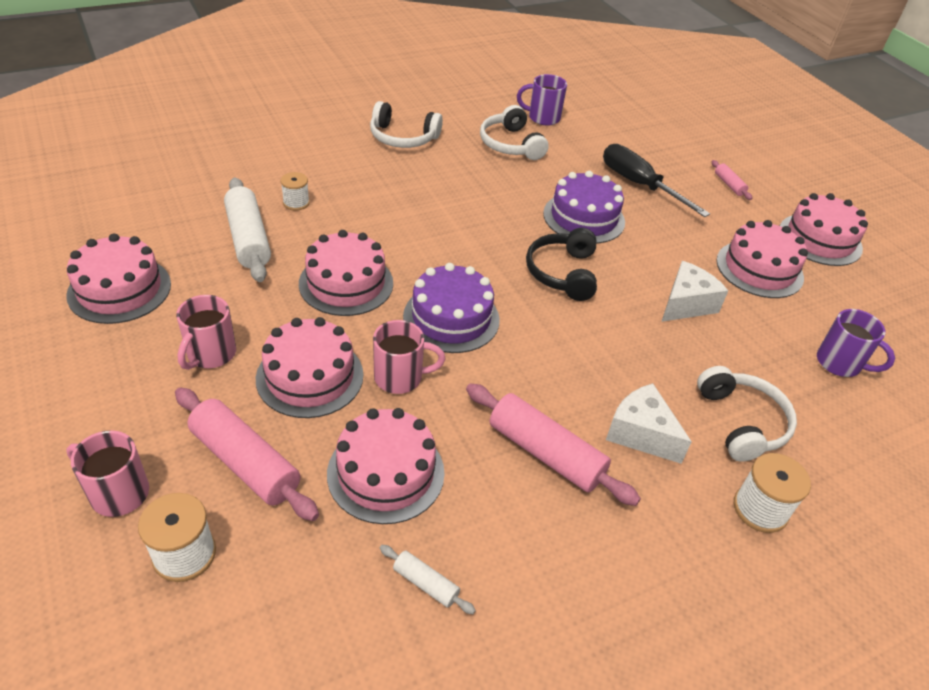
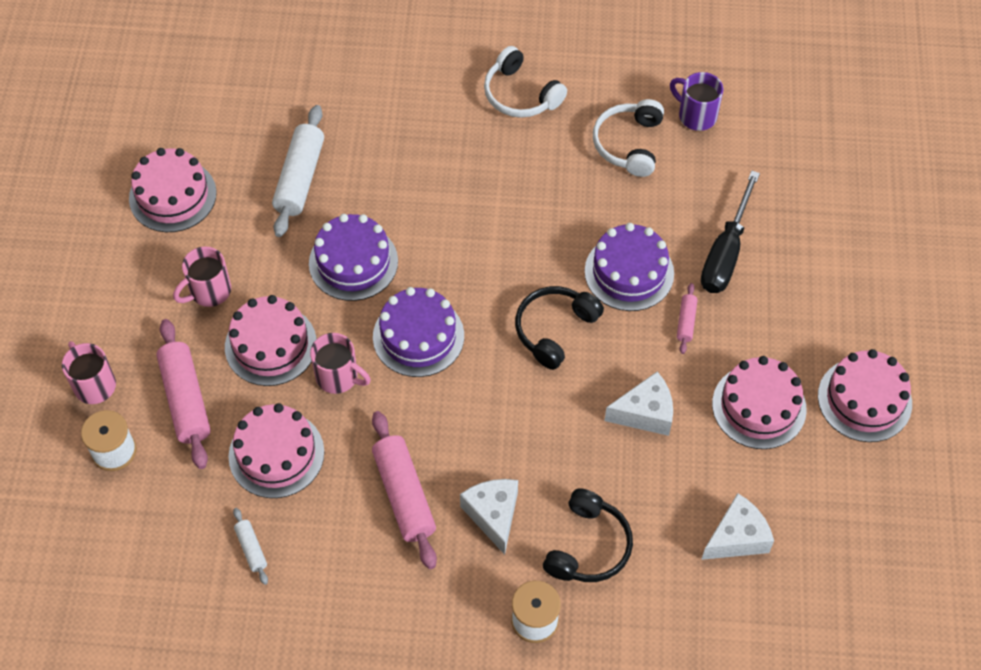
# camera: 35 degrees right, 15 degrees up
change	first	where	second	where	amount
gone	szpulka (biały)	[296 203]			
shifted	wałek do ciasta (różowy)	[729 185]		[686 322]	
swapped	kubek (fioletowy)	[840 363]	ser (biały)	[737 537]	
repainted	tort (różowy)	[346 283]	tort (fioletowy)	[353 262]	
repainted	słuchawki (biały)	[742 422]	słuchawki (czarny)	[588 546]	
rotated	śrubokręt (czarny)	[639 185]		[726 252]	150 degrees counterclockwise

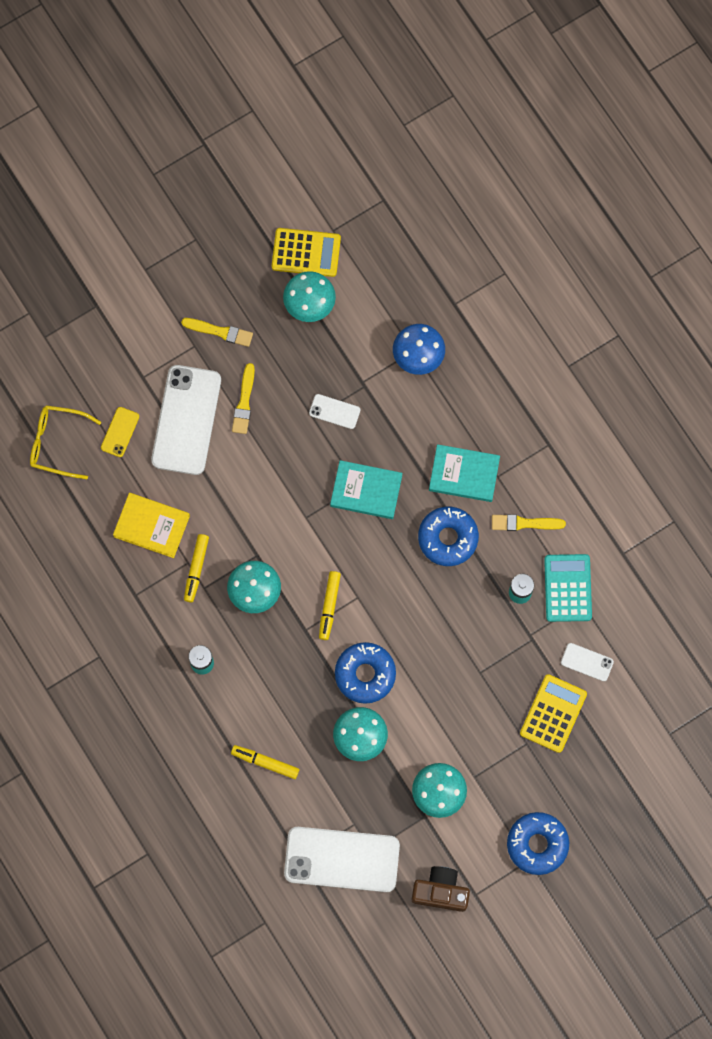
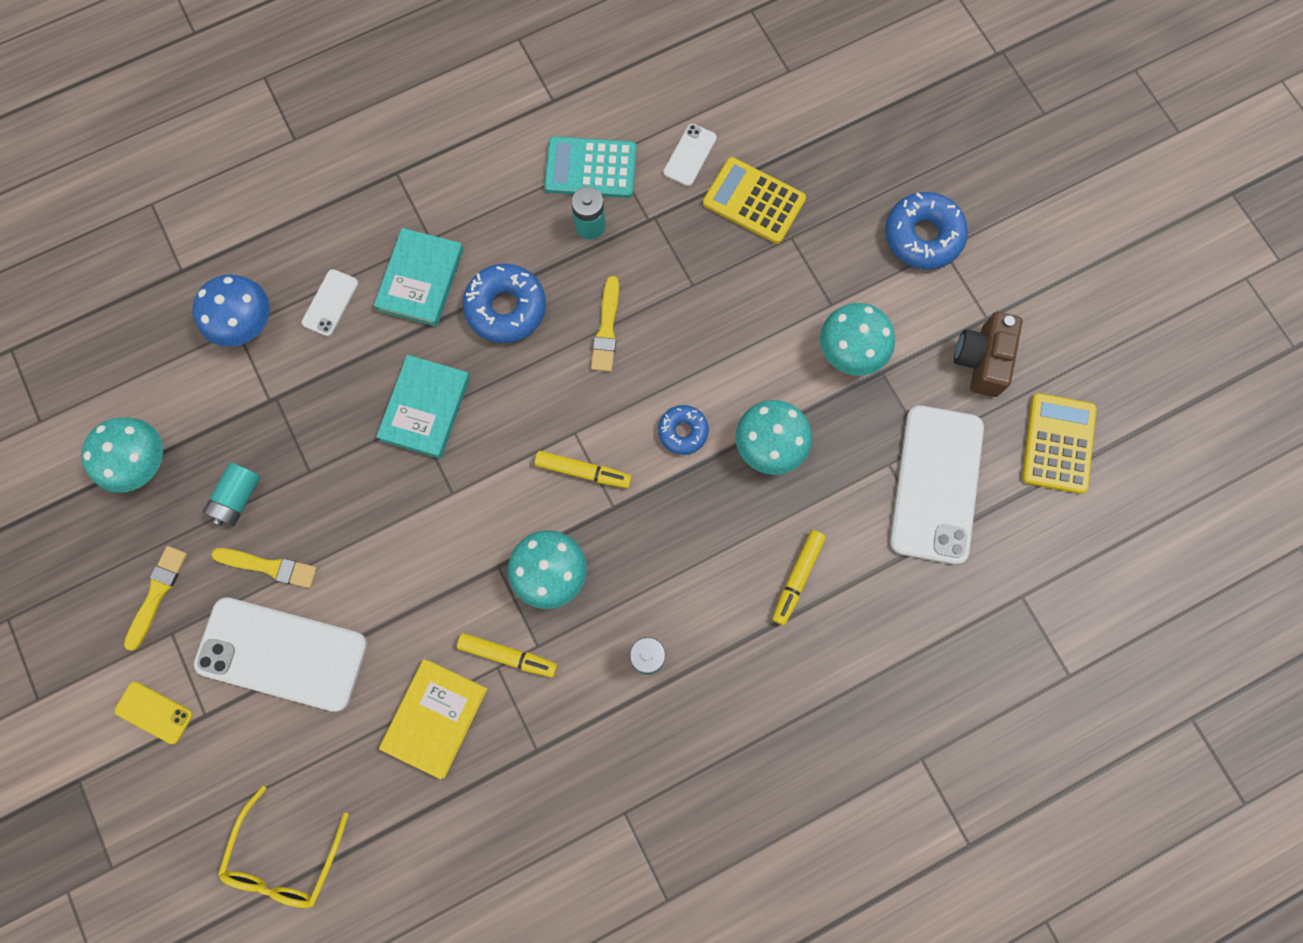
# camera: 85 degrees left, 0 degrees up
change	first	where	second	where	amount
new			bateria (turkusowy)	[238 498]	
shifted	telefon (żółty)	[120 432]		[154 712]	
shifted	kalkulator (żółty)	[306 252]		[1058 443]	
shifted	telefon (biały)	[334 411]		[330 303]	
shifted	pędzel (żółty)	[524 523]		[606 328]	
scaled	donut (niebieski)	[365 674]		[683 431]	x0.60

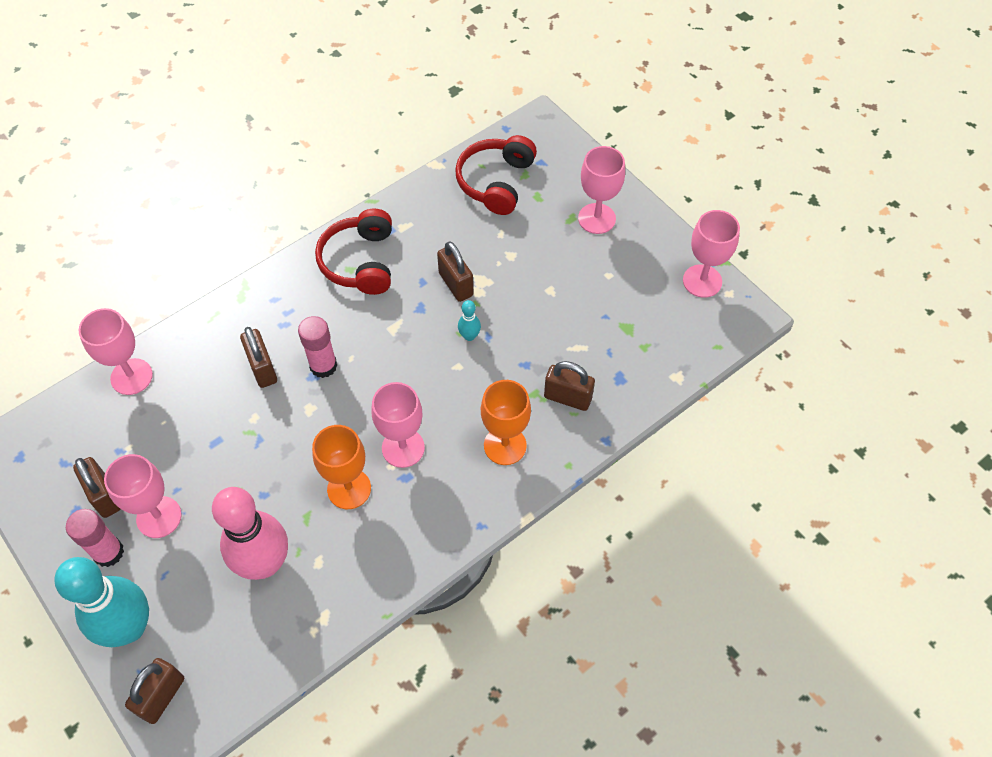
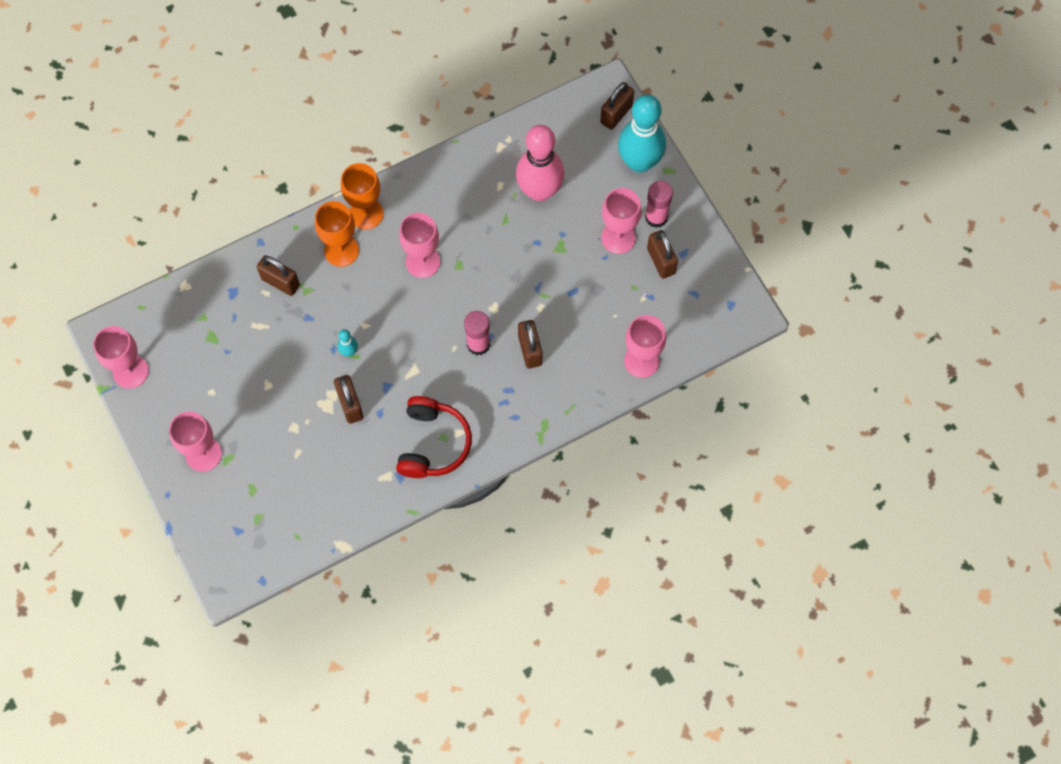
# camera: 170 degrees left, 10 degrees up
change	first	where	second	where	amount
gone	słuchawki (czerwony)	[496 182]			
shifted	kielich (pomarańczowy)	[349 489]		[366 214]	

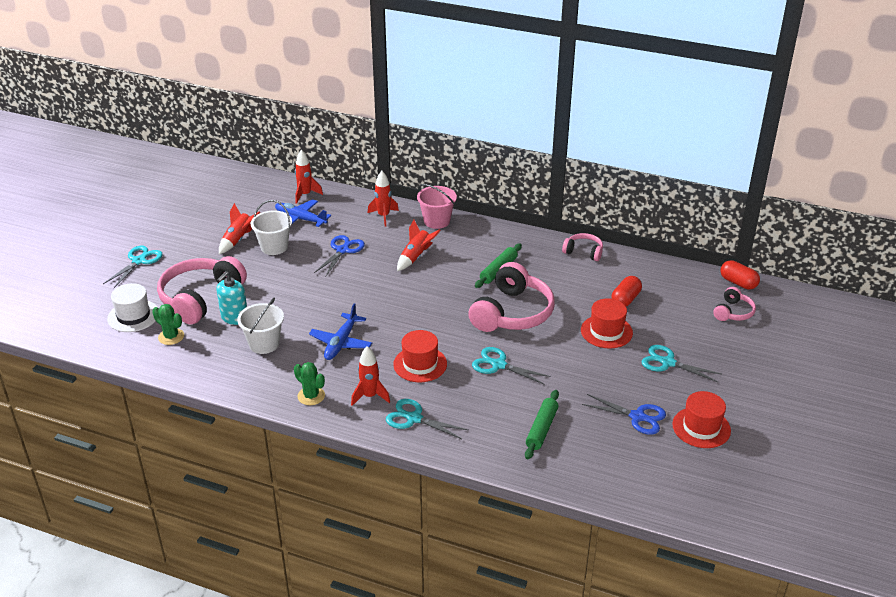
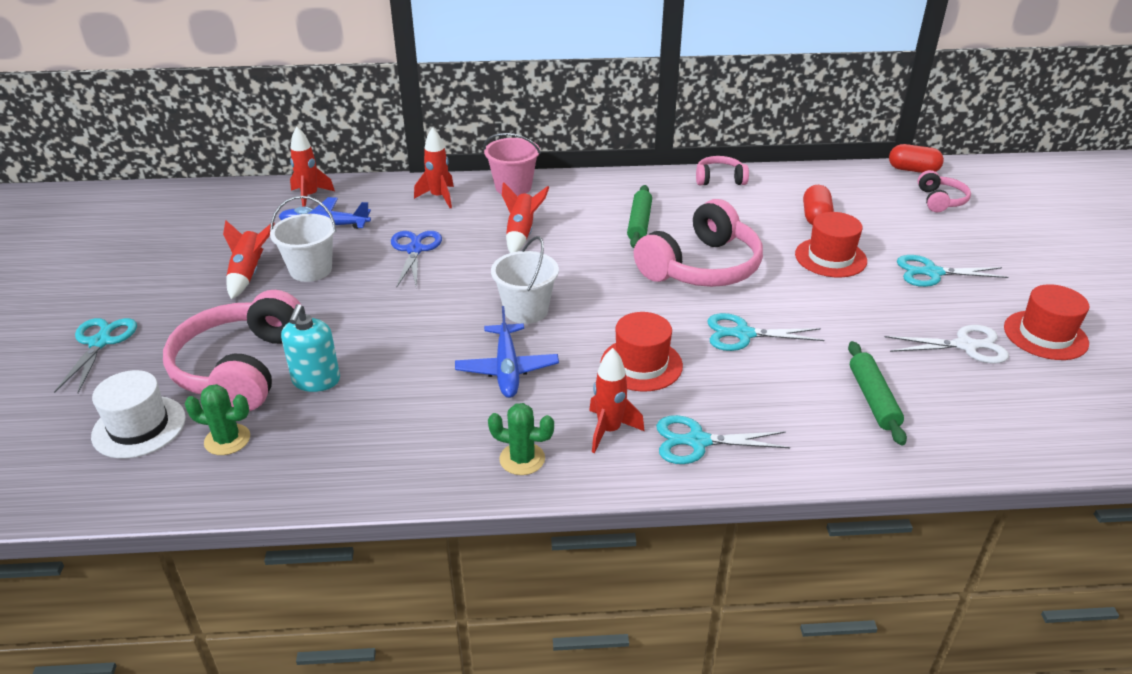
# camera: 25 degrees left, 0 degrees up
change	first	where	second	where	amount
shifted	wiadro (biały)	[264 344]		[526 310]	
repainted	nożyczki (niebieski)	[637 417]	nożyczki (biały)	[965 346]	
rotated	słuchawki (różowy)	[512 313]		[701 267]	45 degrees clockwise

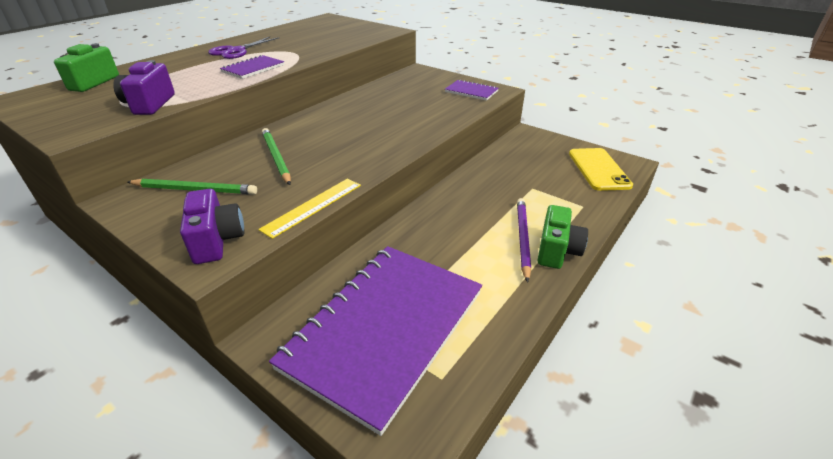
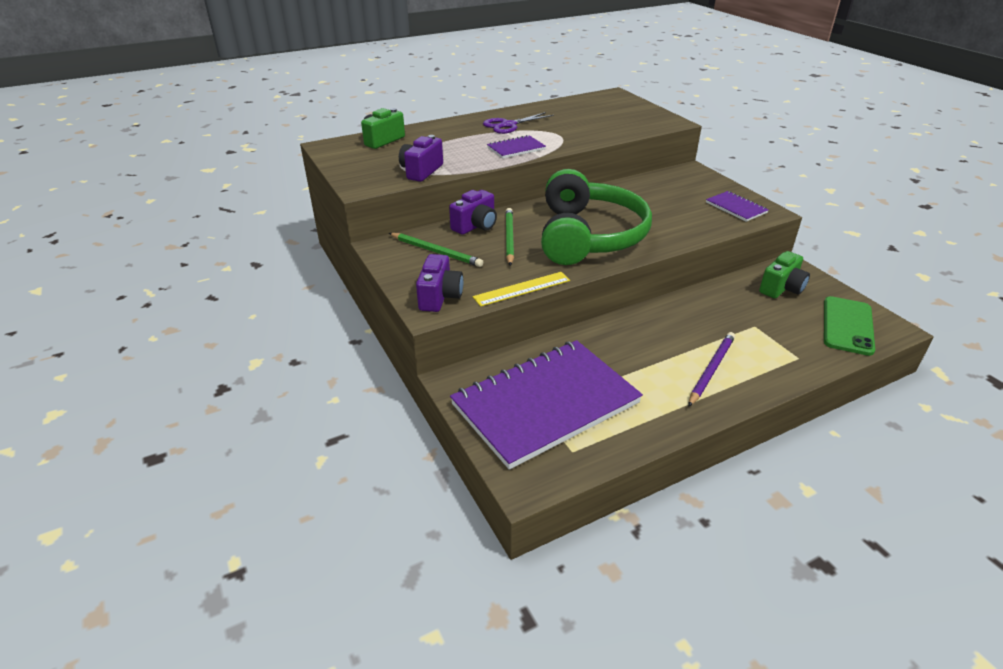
# camera: 25 degrees right, 0 degrees up
change	first	where	second	where	amount
new			aparat fotograficzny (fioletowy)	[475 226]	
new			słuchawki (zielony)	[588 236]	
shifted	aparat fotograficzny (zielony)	[557 251]		[781 288]	
repainted	telefon (żółty)	[598 169]	telefon (zielony)	[847 326]	

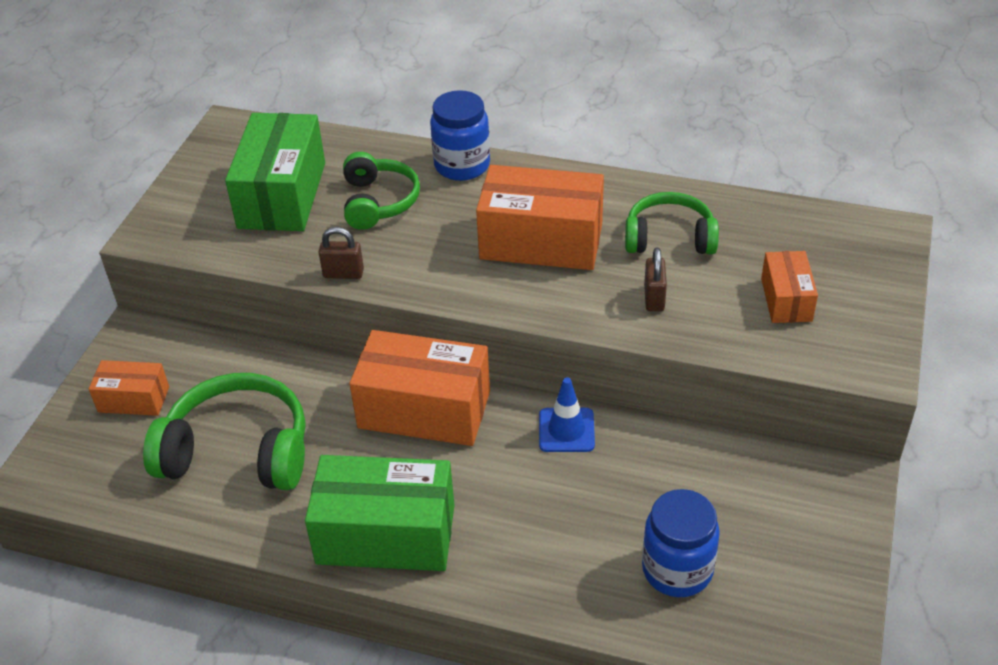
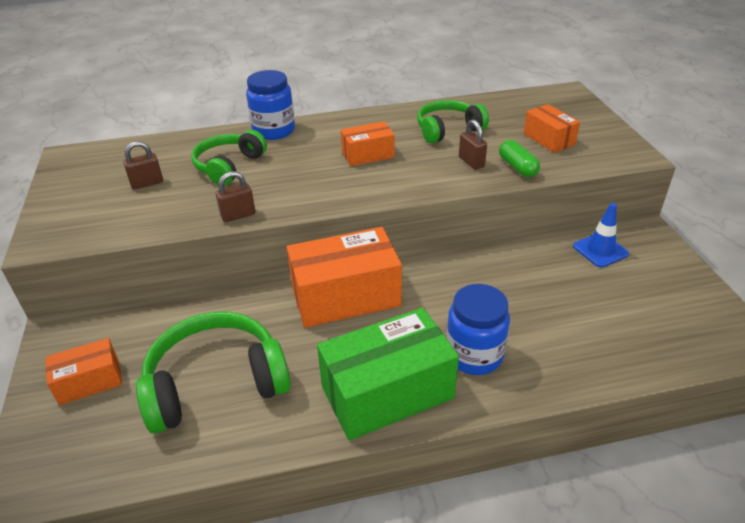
# camera: 30 degrees left, 5 degrees down
change	first	where	second	where	amount
new			kapsułka (zielony)	[517 167]	
shifted	pachołek (niebieski)	[566 430]		[600 250]	
shifted	słoik (niebieski)	[677 570]		[474 355]	
swapped	pudełko (zielony)	[282 195]	kłódka (brązowy)	[147 183]	
rotated	słuchawki (zielony)	[378 202]		[229 166]	120 degrees counterclockwise
scaled	pudełko (pomarańczowy)	[541 241]		[368 155]	x0.54

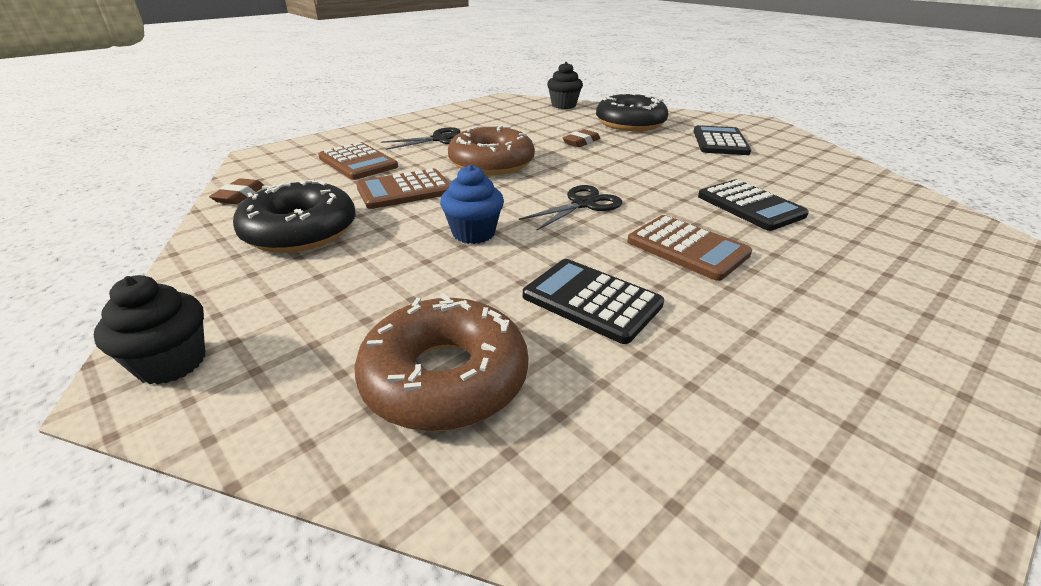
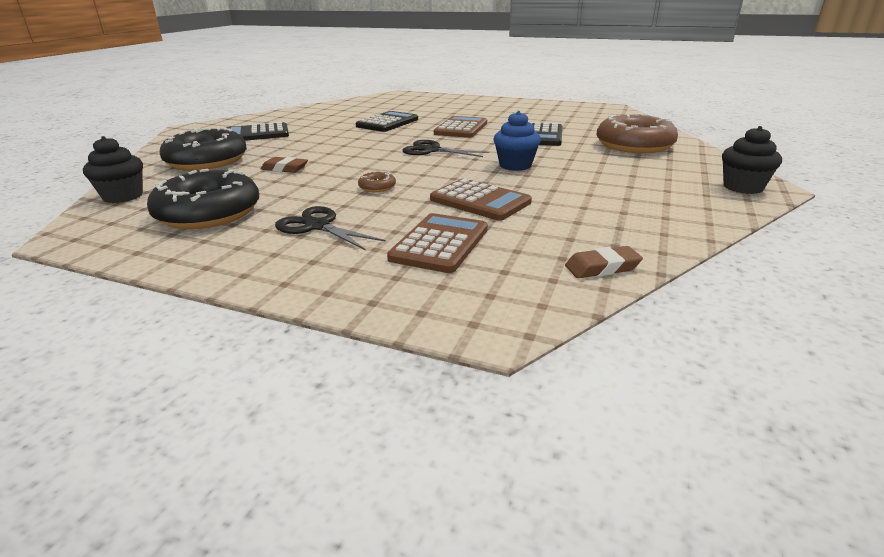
# camera: 115 degrees left, 5 degrees down
change	first	where	second	where	amount
shifted	donut (czarny)	[300 231]		[208 213]	
scaled	donut (brązowy)	[491 163]		[377 187]	x0.41

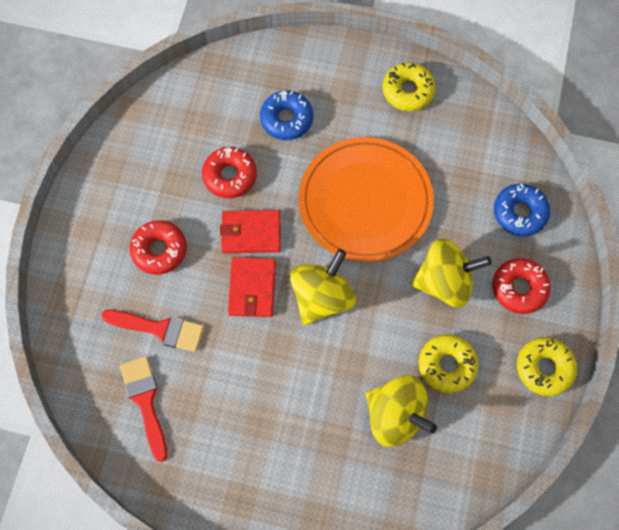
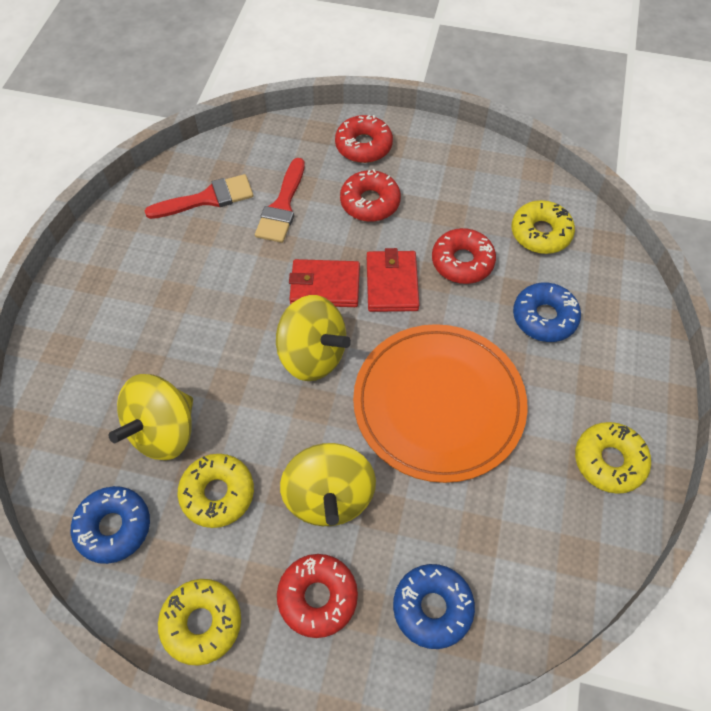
# camera: 90 degrees right, 10 degrees down
change	first	where	second	where	amount
new			donut (niebieski)	[113 527]	
new			donut (czerwony)	[363 146]	
new			donut (żółty)	[540 233]	

